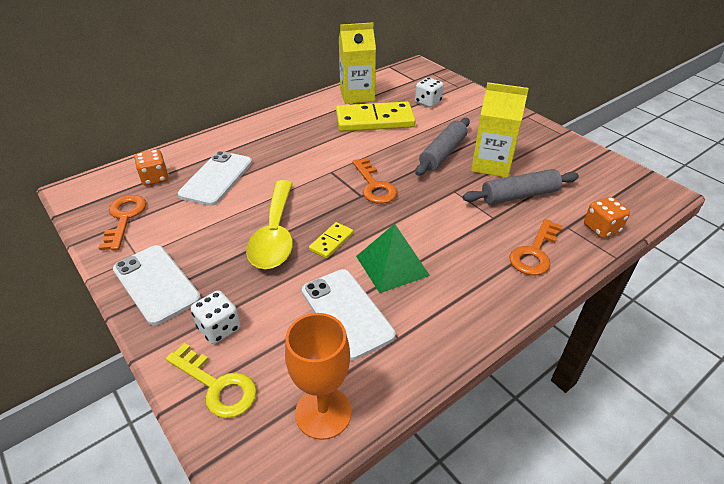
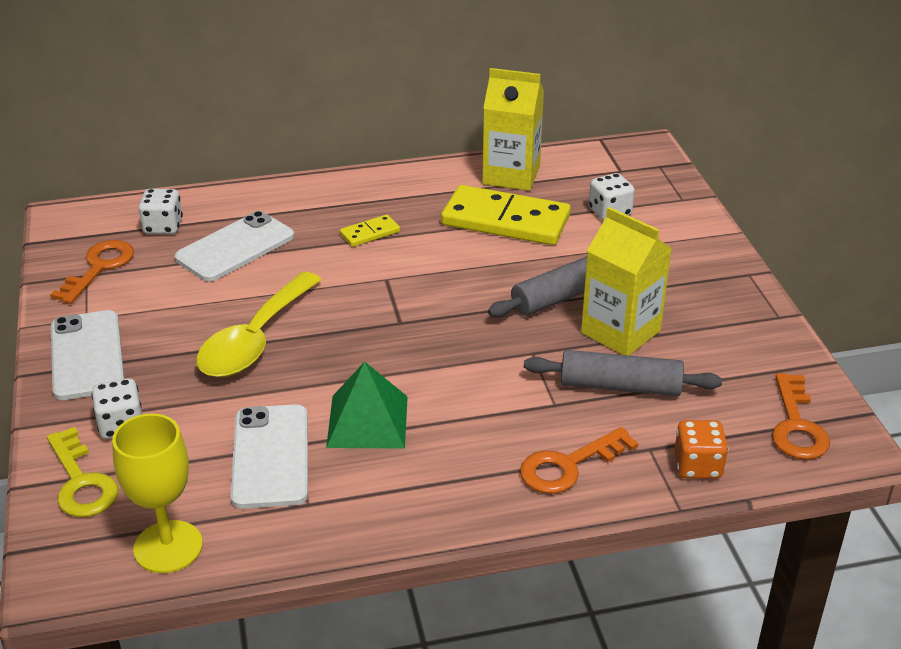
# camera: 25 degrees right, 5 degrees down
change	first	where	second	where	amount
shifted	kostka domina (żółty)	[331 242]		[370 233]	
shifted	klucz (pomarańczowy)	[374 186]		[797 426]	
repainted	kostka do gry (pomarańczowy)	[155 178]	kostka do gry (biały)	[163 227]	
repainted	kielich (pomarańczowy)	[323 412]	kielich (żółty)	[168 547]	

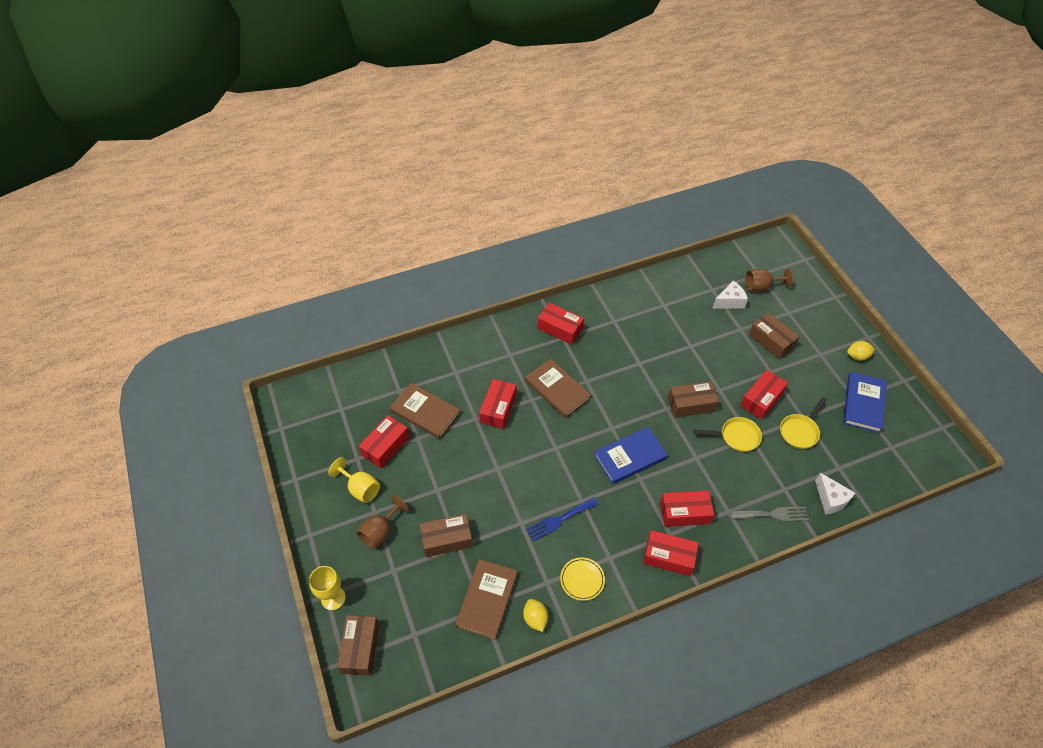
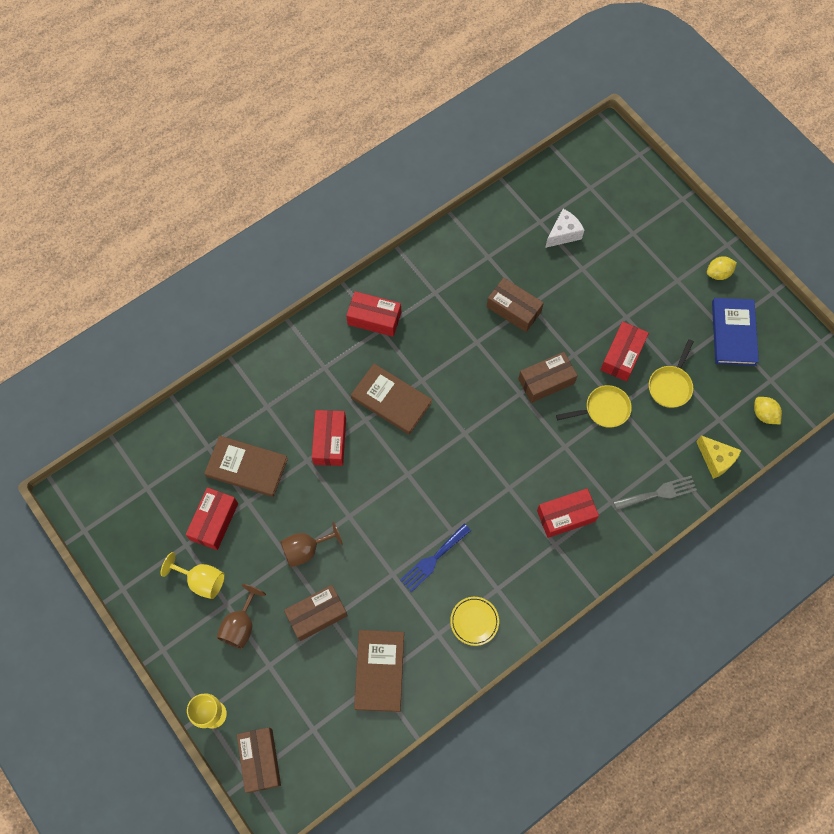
# camera: 15 degrees left, 15 degrees up
change	first	where	second	where	amount
gone	książka (niebieski)	[630 457]			
gone	pudełko (czerwony)	[669 557]			
shifted	cytryna (żółty)	[535 619]		[764 414]	
shifted	kielich (brązowy)	[761 287]		[306 549]	
shifted	pudełko (brązowy)	[771 341]		[514 309]	
repainted	ser (biały)	[830 499]	ser (żółty)	[716 459]	

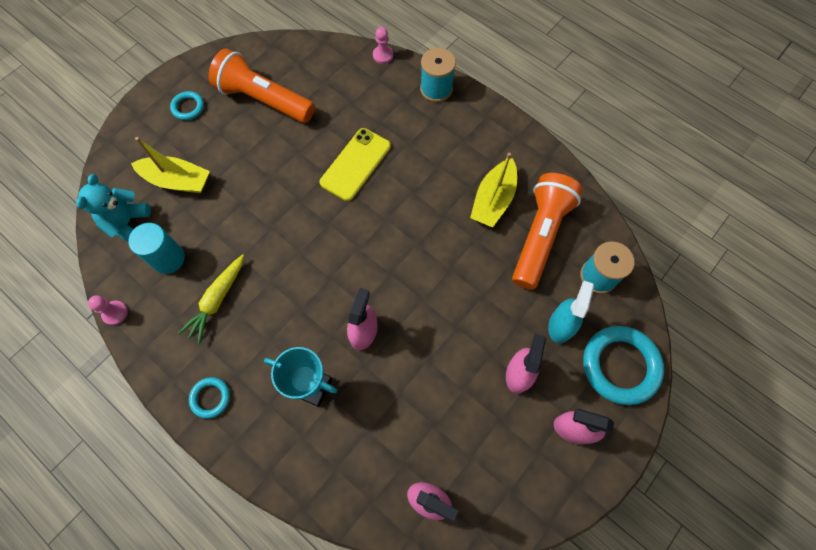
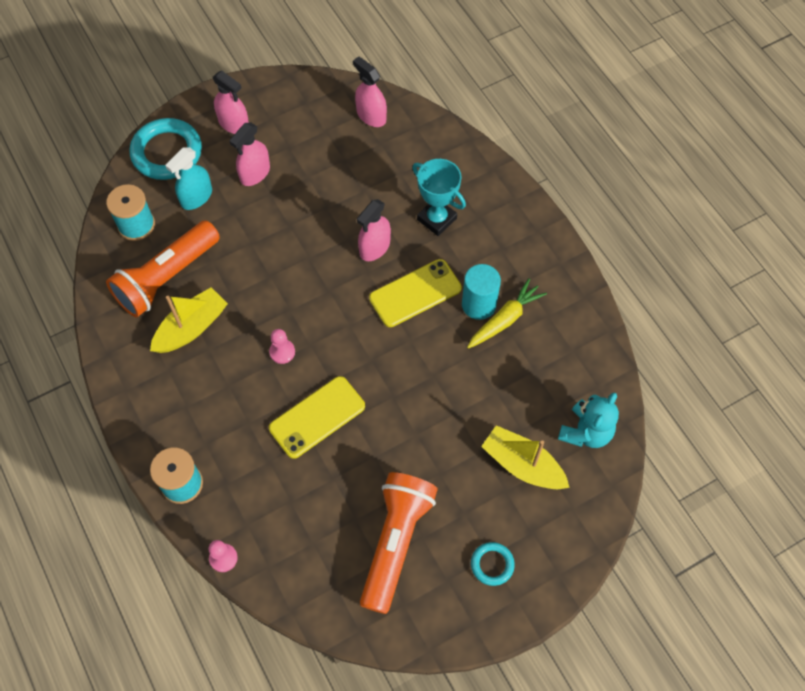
# camera: 160 degrees left, 5 degrees down
change	first	where	second	where	amount
gone	pierścień (turkusowy)	[210 398]			
new			telefon (żółty)	[415 293]	
shifted	pionek (różowy)	[115 313]		[282 352]	
shifted	walec (turkusowy)	[168 258]		[478 304]	
rotated	latarka (pomarańczowy)	[264 100]		[395 542]	120 degrees counterclockwise

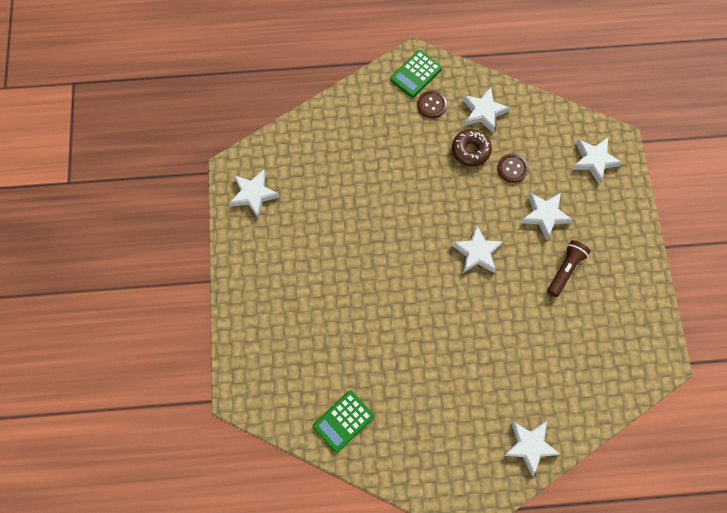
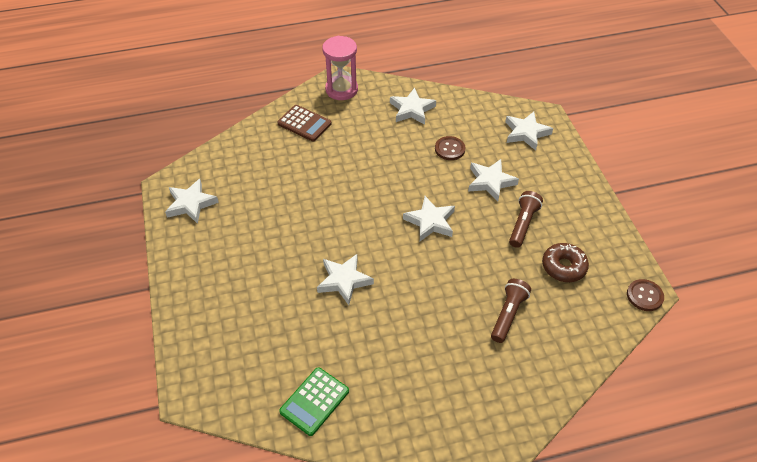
# camera: 10 degrees left, 20 degrees down
change	first	where	second	where	amount
new			kalkulator (brązowy)	[304 123]	
new			latarka (brązowy)	[508 315]	
shifted	guzik (brązowy)	[431 105]		[644 296]	
shifted	donut (brązowy)	[470 150]		[563 267]	
shifted	gwiazda (biały)	[529 446]		[344 280]	
swapped	kalkulator (zielony)	[415 74]	klepsydra (różowy)	[341 89]	

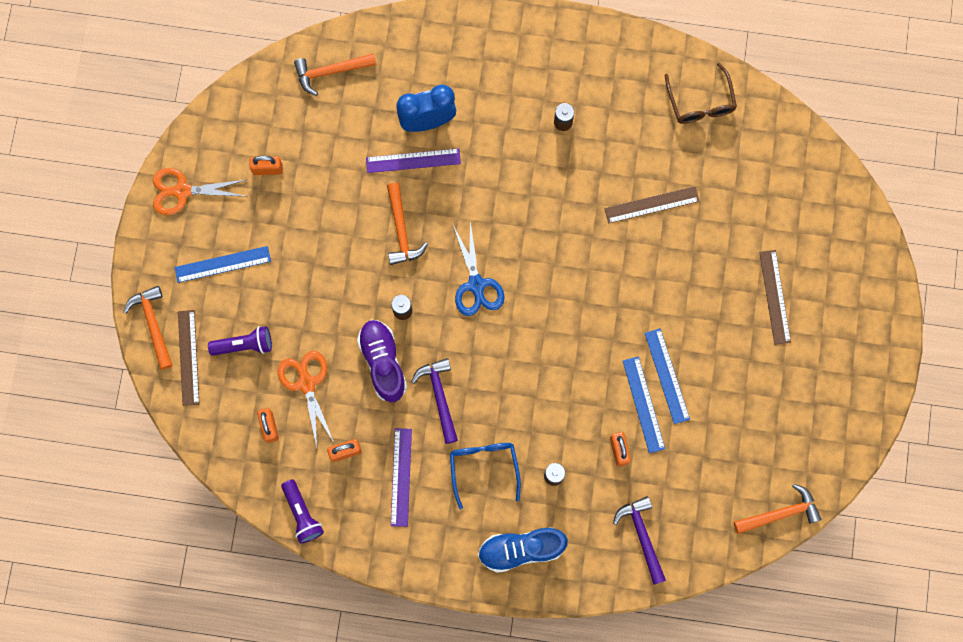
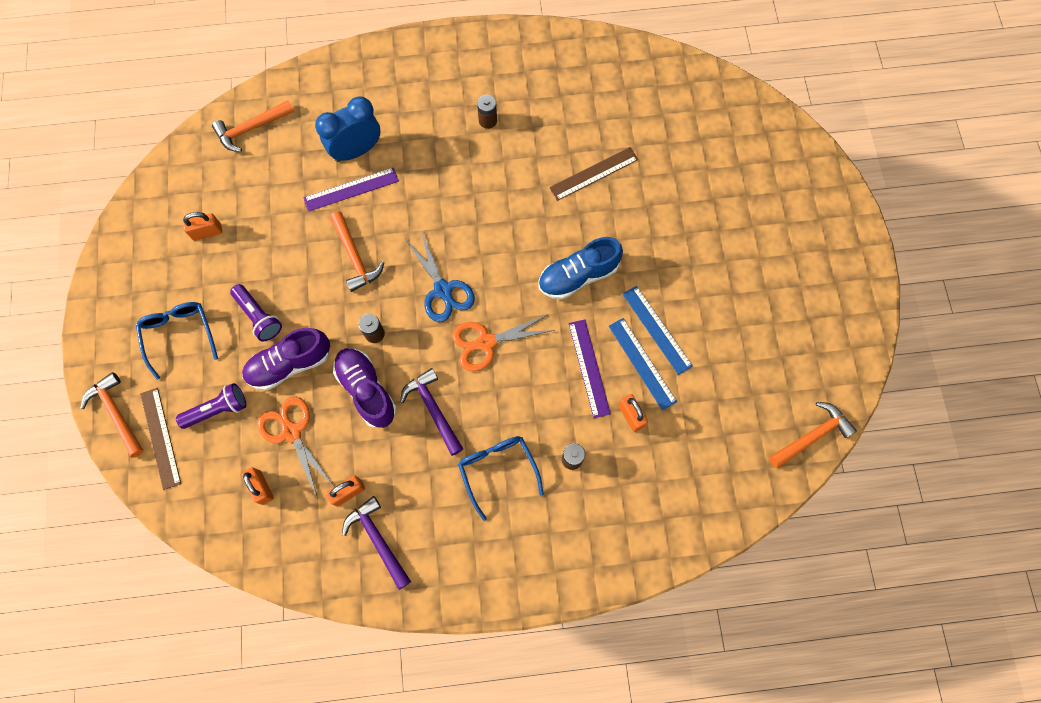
# camera: 15 degrees left, 5 degrees down
change	first	where	second	where	amount
gone	okulary (brązowy)	[700 102]			
gone	linijka (brązowy)	[775 297]			
new			but (fioletowy)	[290 364]	
shifted	nożyczki (pomarańczowy)	[182 191]		[486 342]	
shifted	latarka (fioletowy)	[302 514]		[259 316]	
shifted	linijka (fioletowy)	[401 477]		[589 368]	
shifted	but (niebieski)	[521 549]		[578 276]	
shifted	młotek (fioletowy)	[642 535]		[377 539]	
swapped	linijka (niebieski)	[222 264]	okulary (niebieski)	[179 335]	

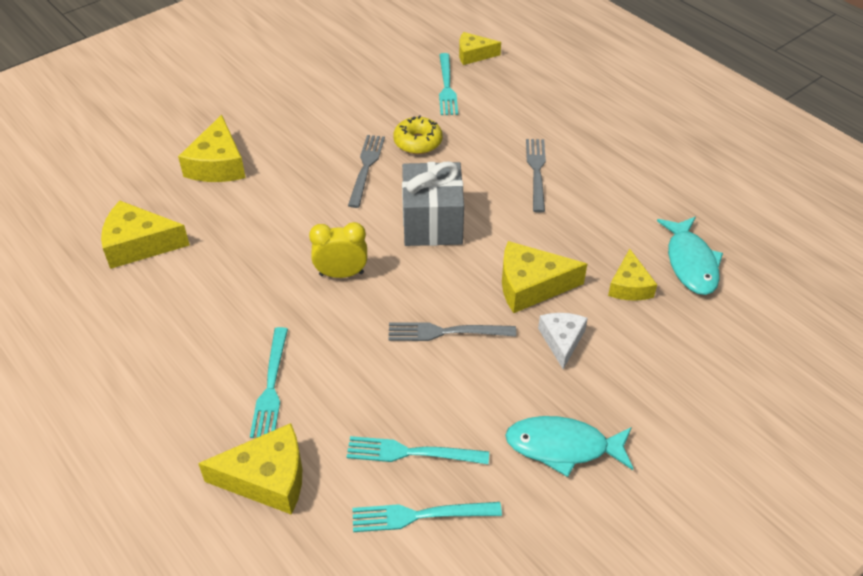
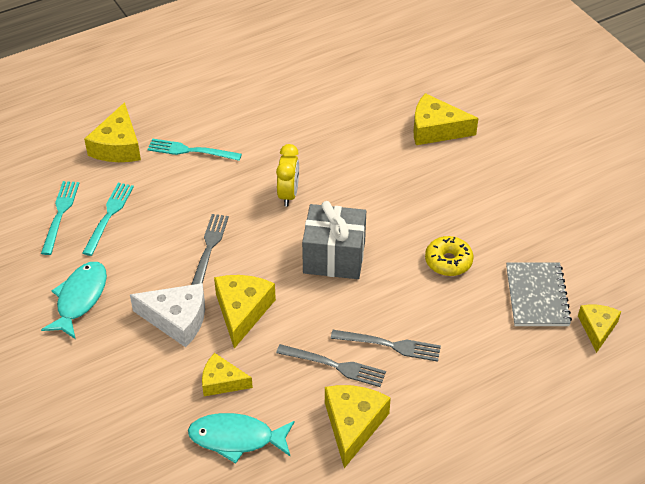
# camera: 100 degrees right, 0 degrees up
change	first	where	second	where	amount
shifted	ser (żółty)	[139 244]		[353 425]	
shifted	widelec (szary)	[366 167]		[335 366]	
swapped	widelec (turkusowy)	[446 87]	zeszyt (szary)	[537 296]	
scaled	ser (biały)	[562 341]		[177 319]	x1.55

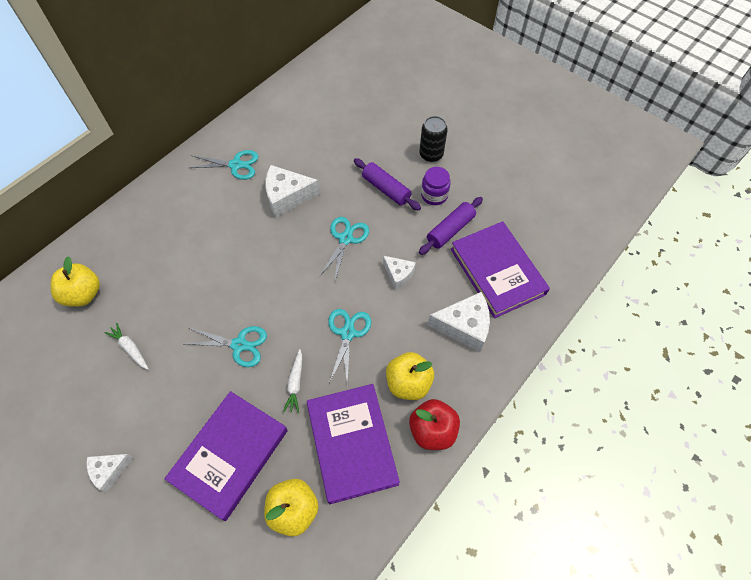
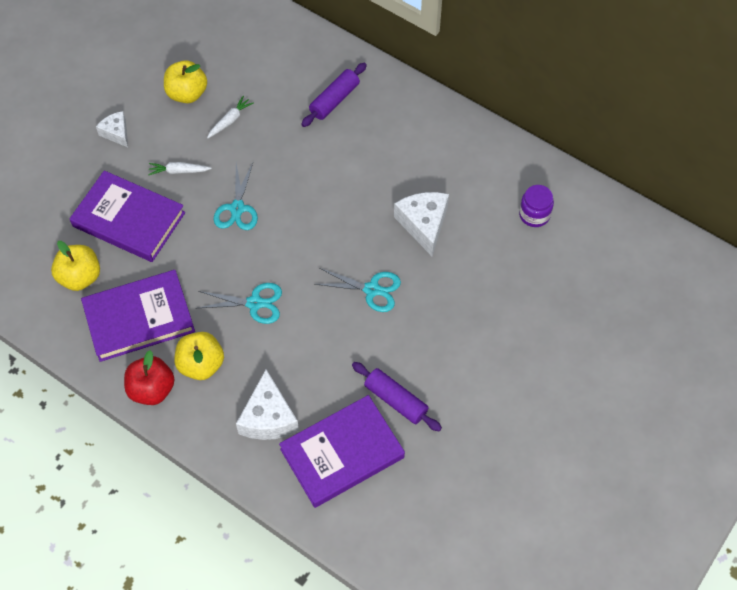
# camera: 85 degrees right, 0 degrees up
change	first	where	second	where	amount
gone	nożyczki (turkusowy)	[236 165]			
gone	ser (biały)	[398 274]			
gone	puszka (czarny)	[431 154]			
shifted	jabłko (żółty)	[83 294]		[187 93]	
shifted	marchewka (biały)	[295 383]		[179 171]	
shifted	wałek do ciasta (fioletowy)	[386 189]		[334 100]	
shifted	słoik (fioletowy)	[434 195]		[534 215]	

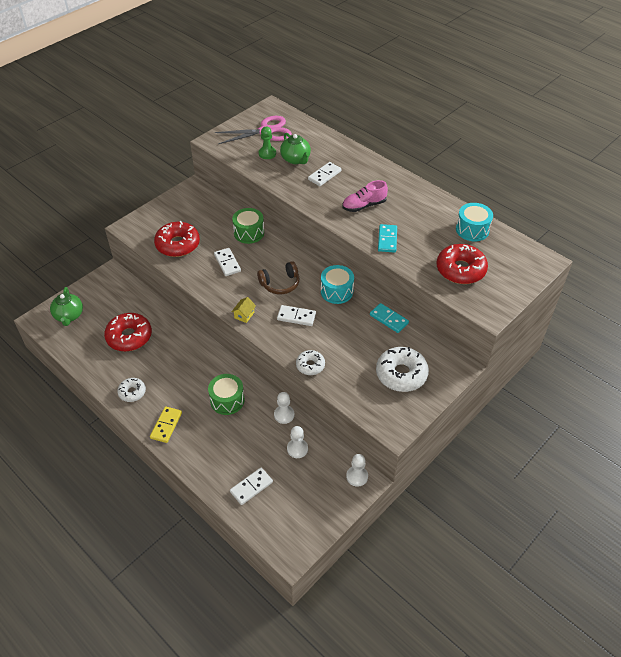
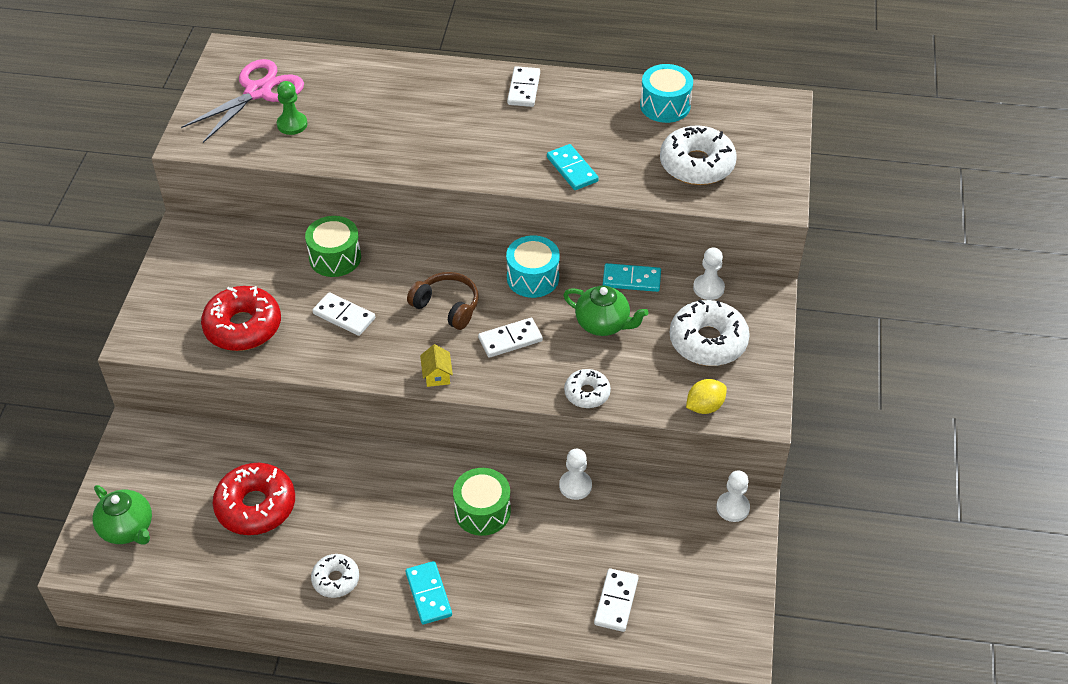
# camera: 35 degrees left, 0 degrees up
change	first	where	second	where	amount
gone	but (różowy)	[364 205]			
new			cytryna (żółty)	[704 406]	
shifted	imbryk (zielony)	[296 159]		[603 324]	
shifted	pionek (biały)	[297 449]		[708 288]	
shifted	kostka domina (biały)	[324 175]		[524 89]	
repainted	kostka domina (żółty)	[166 425]	kostka domina (turkusowy)	[428 594]	
repainted	donut (czerwony)	[460 270]	donut (biały)	[697 165]	
rotated	słuchawki (brązowy)	[280 284]		[447 306]	90 degrees counterclockwise

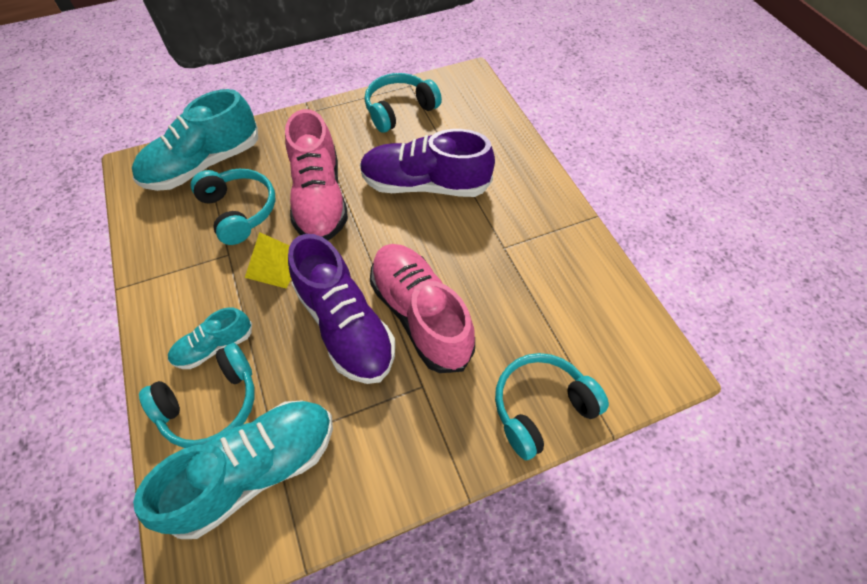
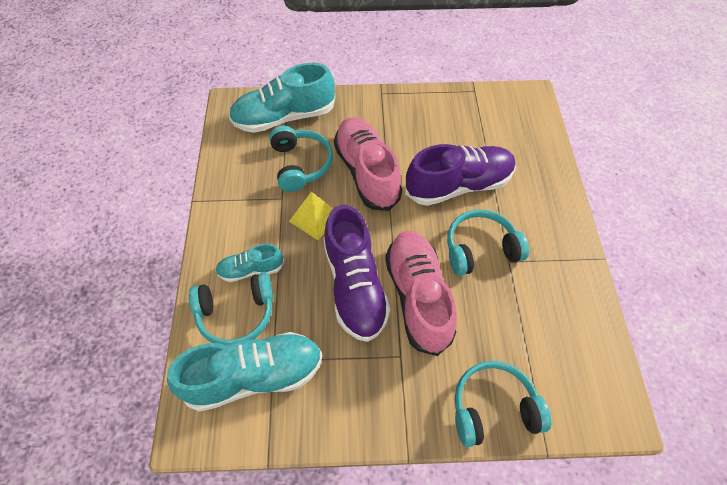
# camera: 20 degrees right, 0 degrees up
change	first	where	second	where	amount
shifted	słuchawki (turkusowy)	[399 110]		[480 249]	
rotated	but (różowy)	[319 198]		[367 172]	150 degrees clockwise
rotated	but (fioletowy)	[425 185]		[458 185]	135 degrees clockwise

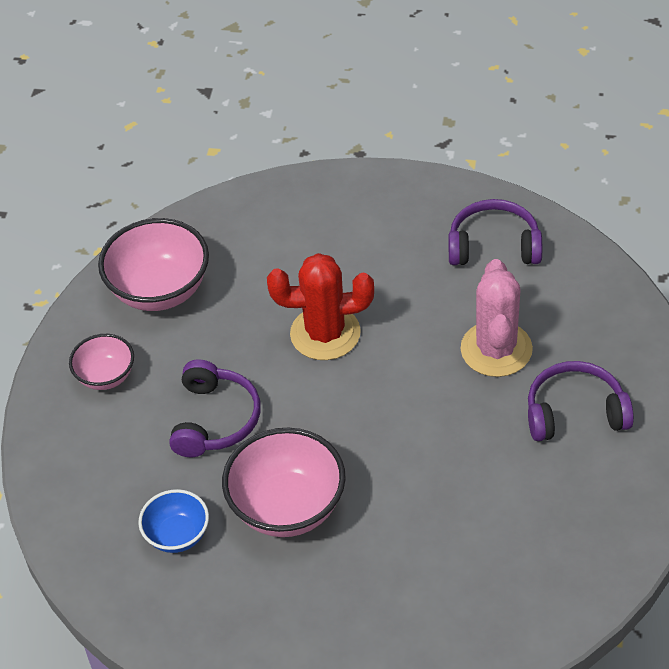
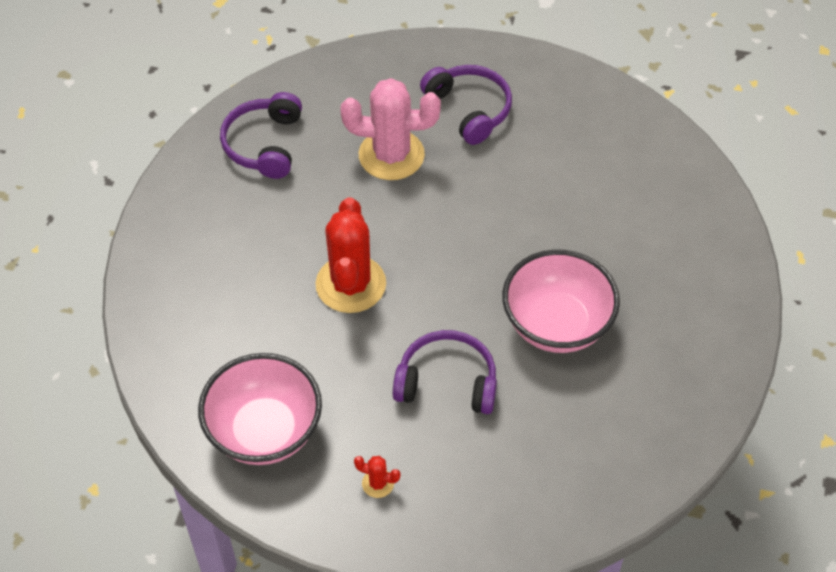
# camera: 90 degrees left, 5 degrees up
change	first	where	second	where	amount
gone	miska (niebieski)	[177 535]			
swapped	miska (różowy)	[106 376]	kaktus (czerwony)	[378 483]	
rotated	słuchawki (fioletowy)	[575 412]		[469 109]	150 degrees clockwise

